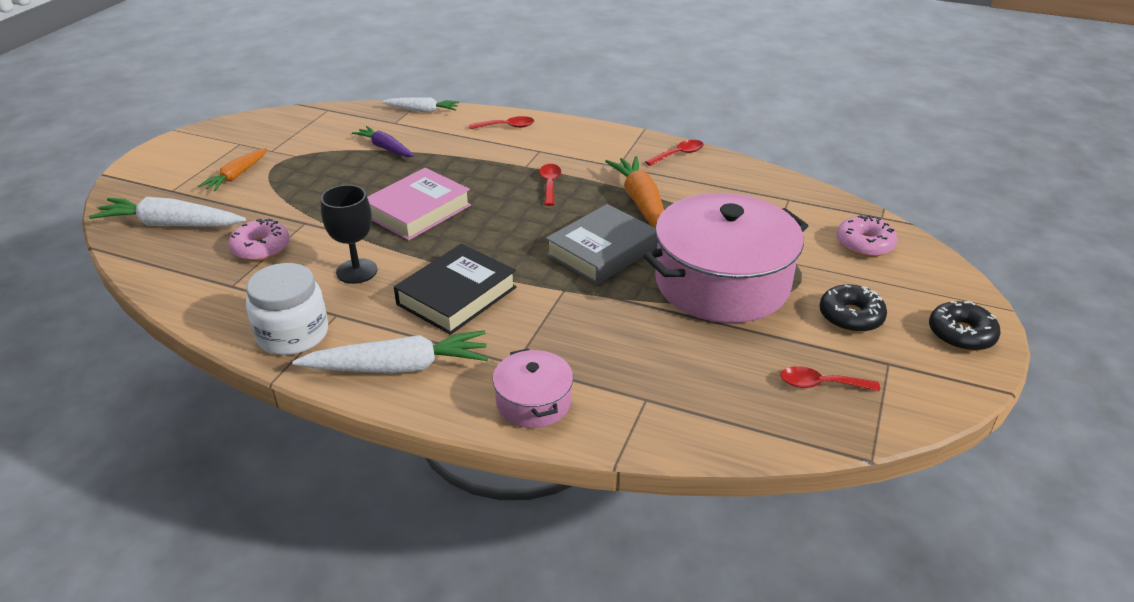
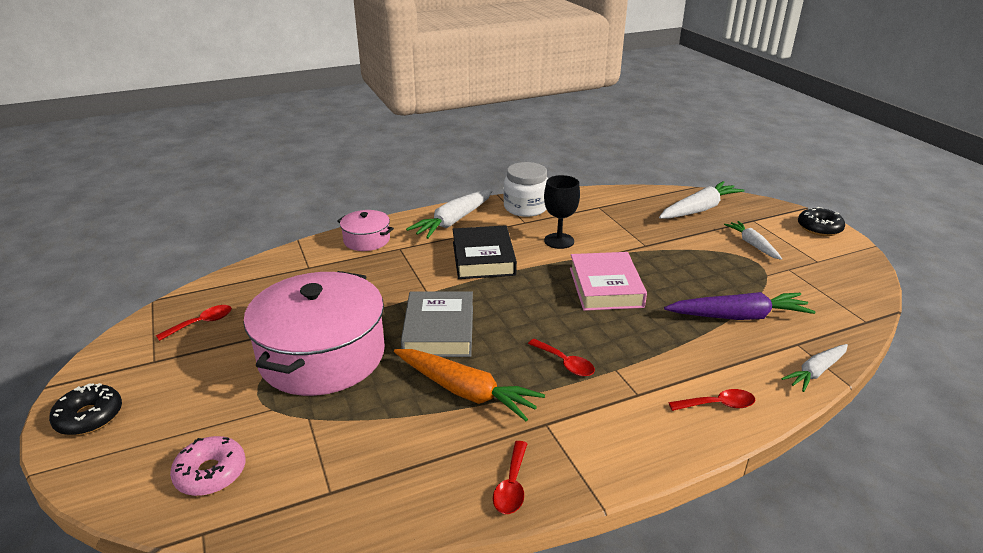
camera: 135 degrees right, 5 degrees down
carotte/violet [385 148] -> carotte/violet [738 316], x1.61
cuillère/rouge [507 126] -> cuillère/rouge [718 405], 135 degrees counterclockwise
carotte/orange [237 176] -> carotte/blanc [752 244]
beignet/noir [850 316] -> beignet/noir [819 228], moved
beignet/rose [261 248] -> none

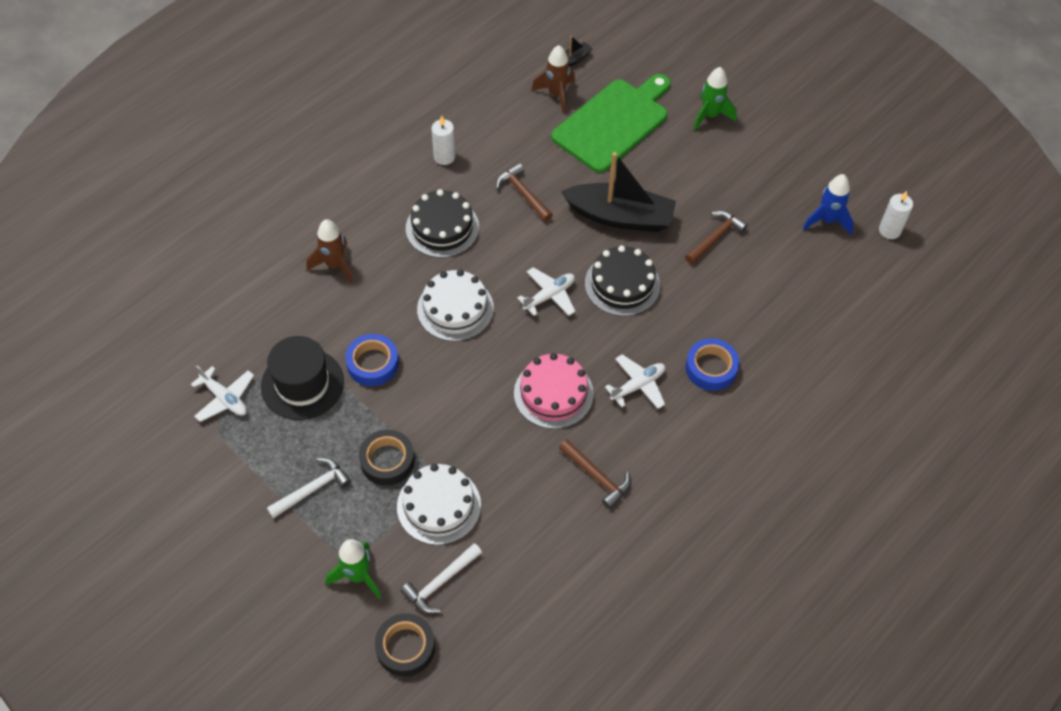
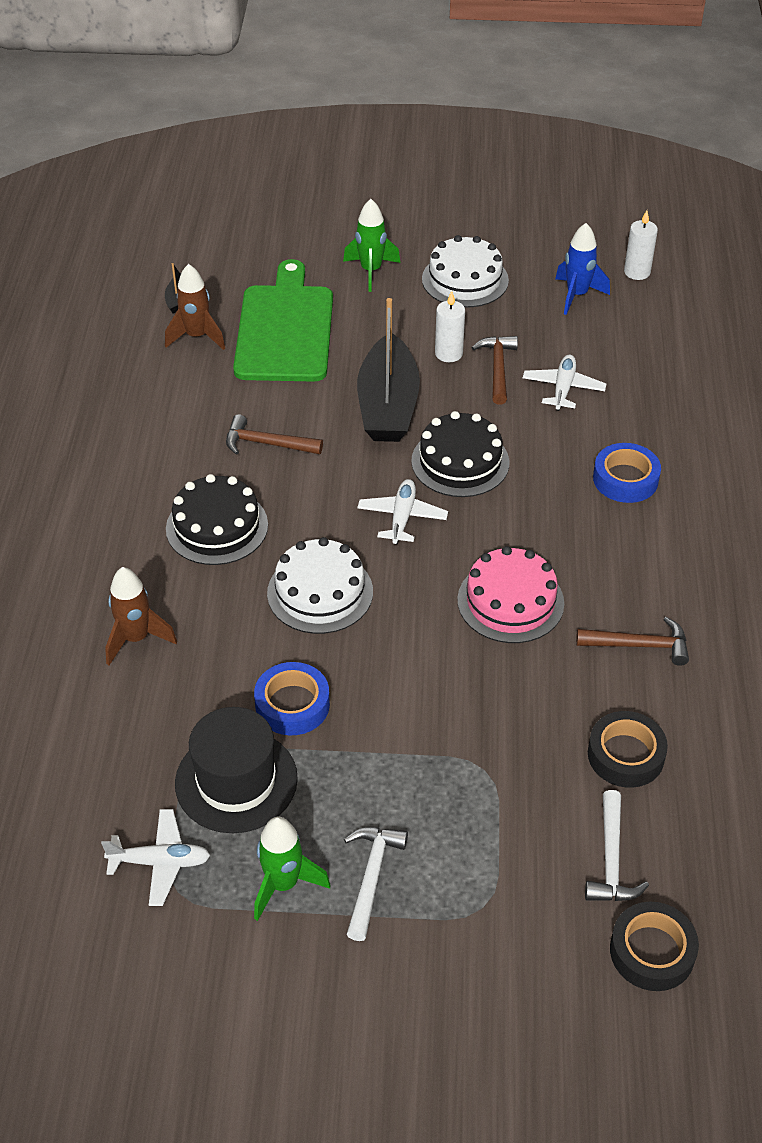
camera: 40 degrees left, 10 degrees down
fusée/vert [358 576] -> fusée/vert [283 884], moved
bateau/noir [620 216] -> bateau/noir [388 405], 120 degrees clockwise
gâteau/blanc [439 506] -> gâteau/blanc [465 280], moved
bougie/blanc [444 157] -> bougie/blanc [448 353], moved
avion/blanc [638 385] -> avion/blanc [563 388], moved
ruban adhésif/noir [387 461] -> ruban adhésif/noir [625 755], moved

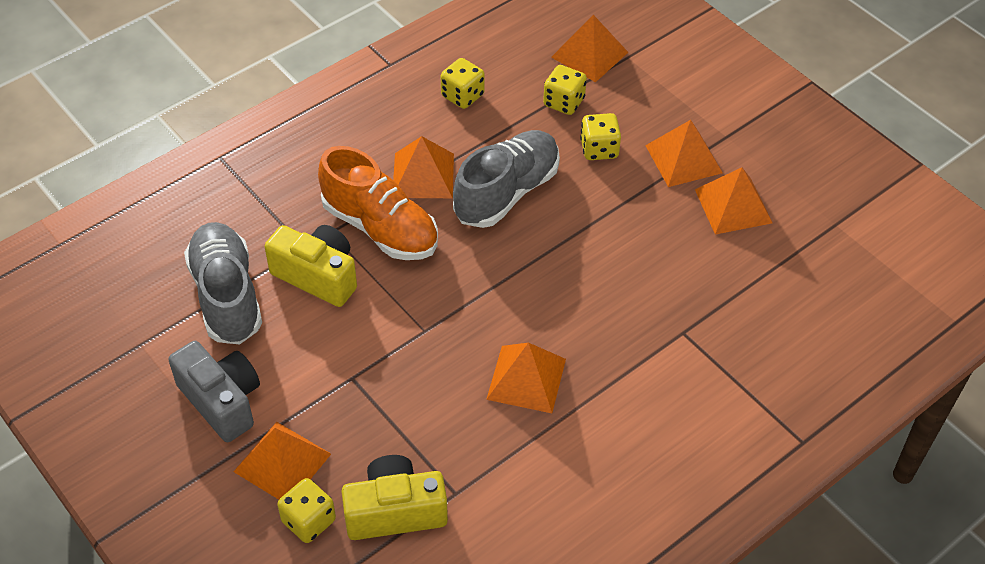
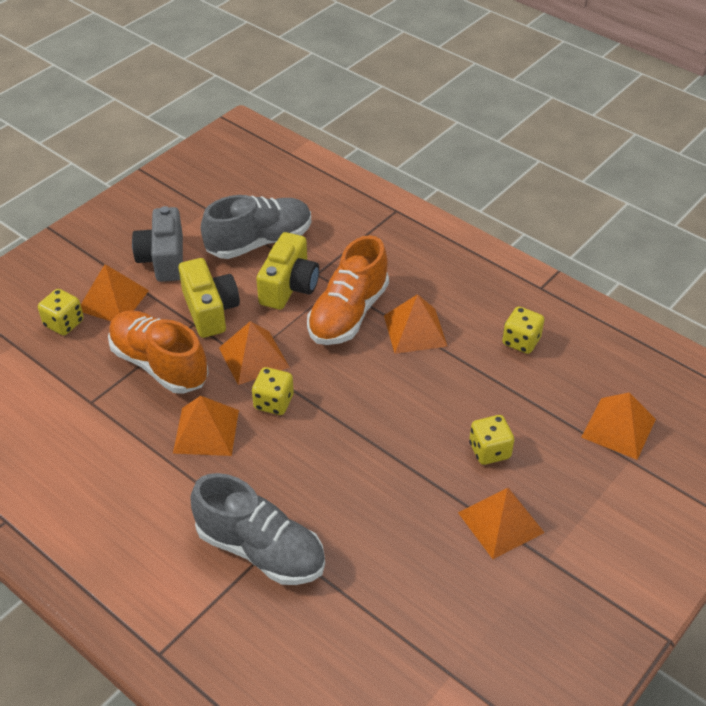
camera: 80 degrees right, 5 degrees down
none -> chaussure/orange [159 364]
appareil photo/gris [222 401] -> appareil photo/gris [163 259], 135 degrees clockwise
appareil photo/jaune [395 511] -> appareil photo/jaune [210 310], moved
chaussure/gris [507 192] -> chaussure/gris [261 549], moved
pyramide/orange [733 206] -> pyramide/orange [253 357], moved
dé/jaune [564 102] -> dé/jaune [273 402], moved

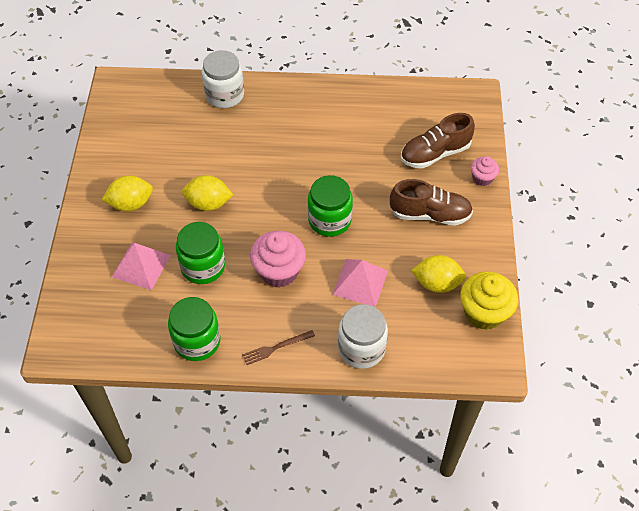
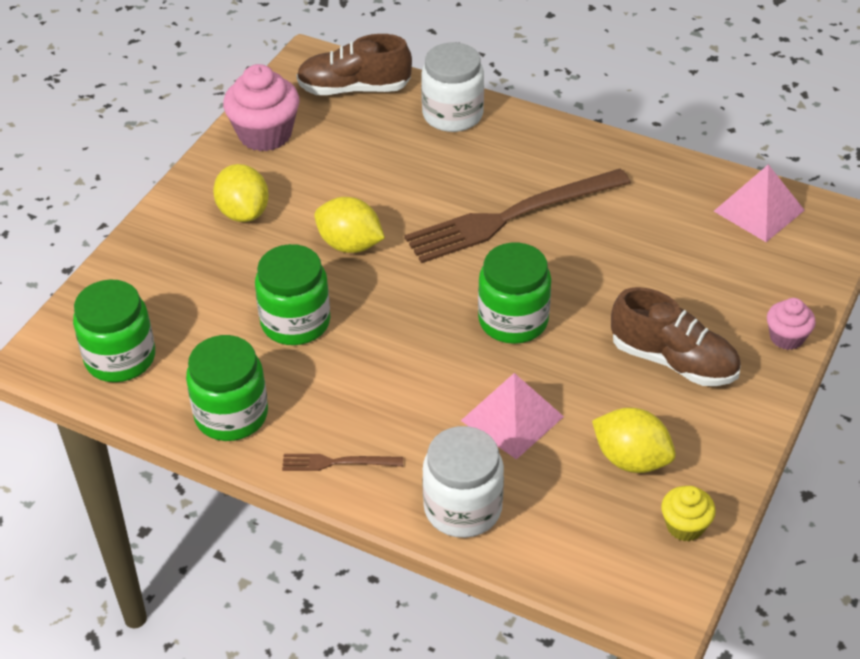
camera: 25 degrees right, 10 degrees down
none -> bocal/vert [120 358]
citron/jaune [131 204] -> citron/jaune [243 213], 60 degrees clockwise
muffin/rose [279 271] -> muffin/rose [265 134], moved
chaussure/marron [435 153] -> chaussure/marron [354 89], moved
none -> fourchette/marron [511 217]
muffin/jaune [484 313] -> muffin/jaune [685 526], x0.55
pyramide/rose [141 266] -> pyramide/rose [758 210], moved

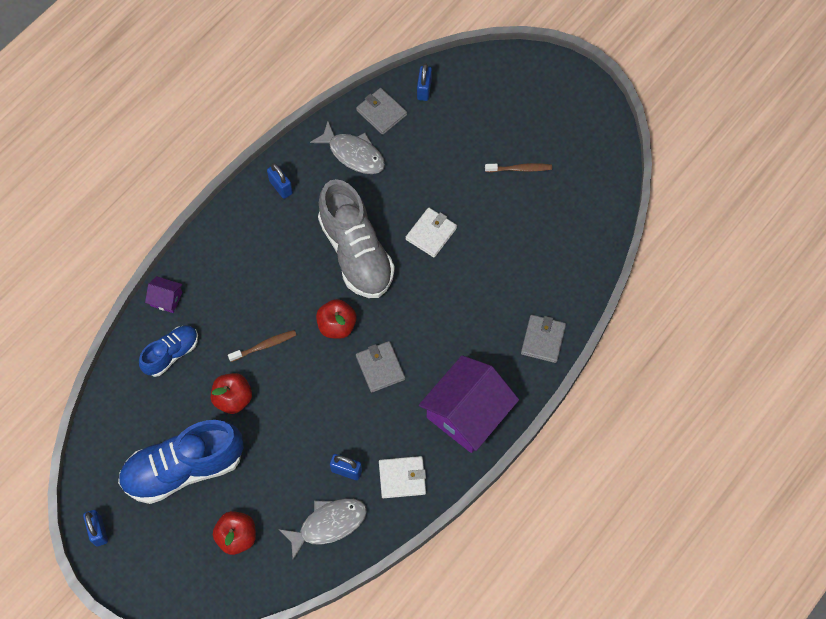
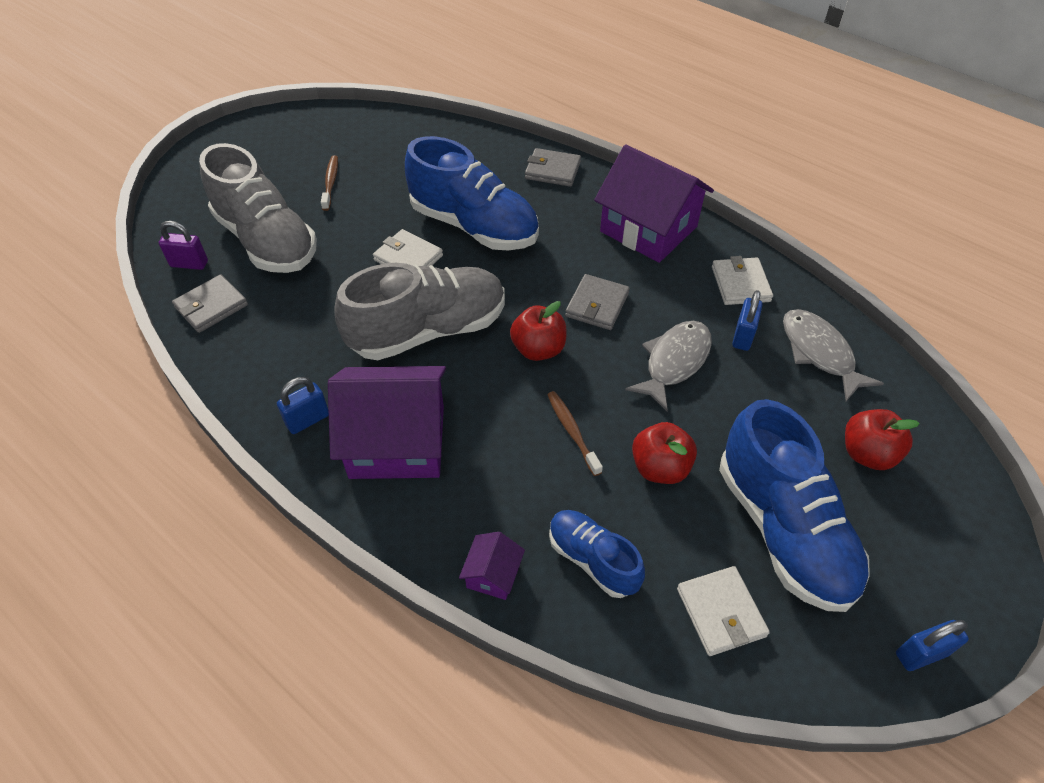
camera: 90 degrees left, 15 degrees down
cadenas/bleu [424 90] -> cadenas/violet [189 264]
none -> chaussure/gris [267 241]
none -> maison/violet [397 441]
none -> chaussure/bleu [474 226]
portefeuille/gris [380 367] -> portefeuille/gris [597 305], 45 degrees counterclockwise
poisson/gris [353 154] -> poisson/gris [674 362], moved
none -> portefeuille/blanc [720 612]

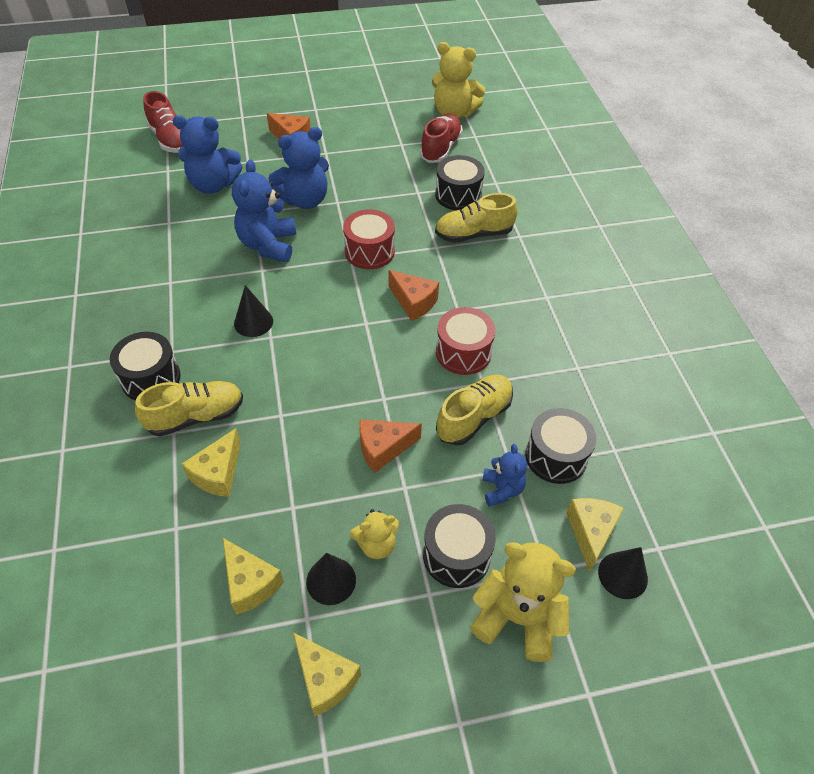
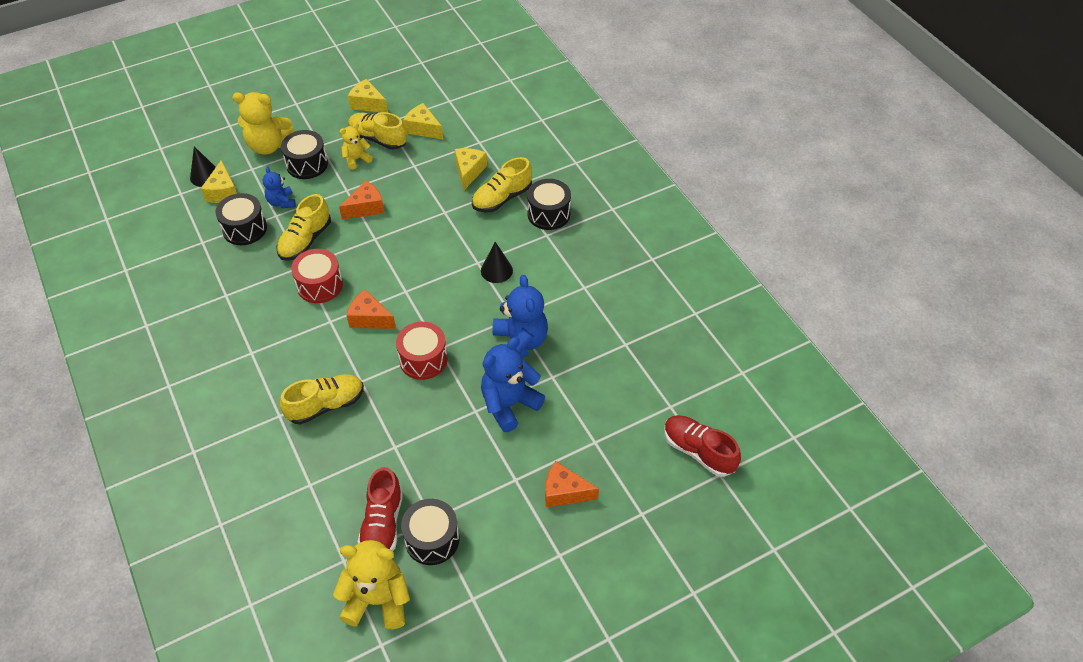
camera: 165 degrees right, 0 degrees up
cône/noir [331 580] -> chaussure/jaune [378 139]
tambour/noir [458 195] -> tambour/noir [432 539], moved
ours en peluche/bleu [213 185] -> none

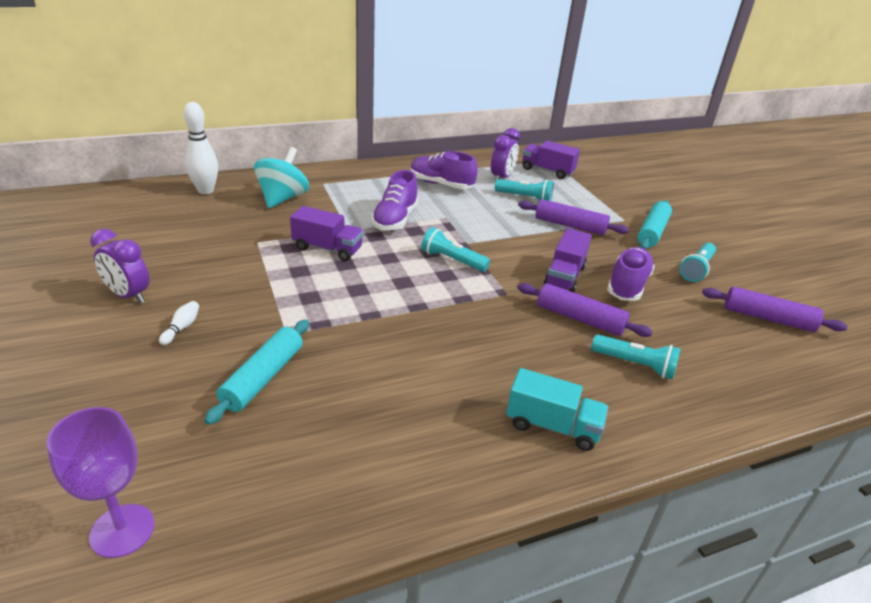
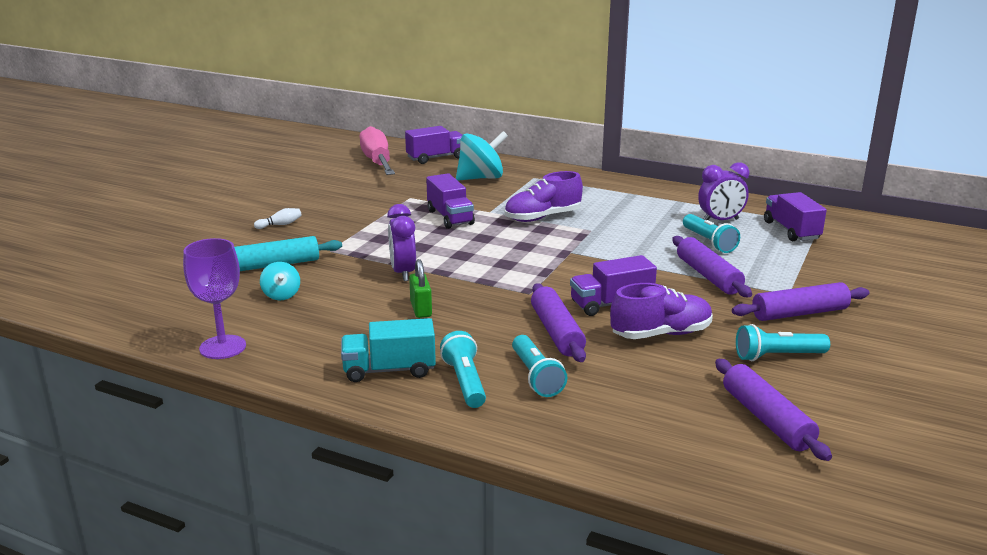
camera: 50 degrees right, 10 degrees down
verre à pied/violet [122 530] -> verre à pied/violet [222 347], moved
none -> toupie/turquoise [281 295]
camion/turquoise [552 426] -> camion/turquoise [389 370], 105 degrees clockwise
none -> tournevis/rose [377 162]
réveil/violet [128 295] -> réveil/violet [403 273], moved
quille/blanc [205 190] -> camion/violet [436 158]
none -> cadenas/vert [421 309]
lampe de poche/turquoise [452 260] -> lampe de poche/turquoise [465 382], moved
rouleau à pâtisserie/turquoise [652 232] -> rouleau à pâtisserie/violet [799 313]
chaussure/violet [441 184] -> none

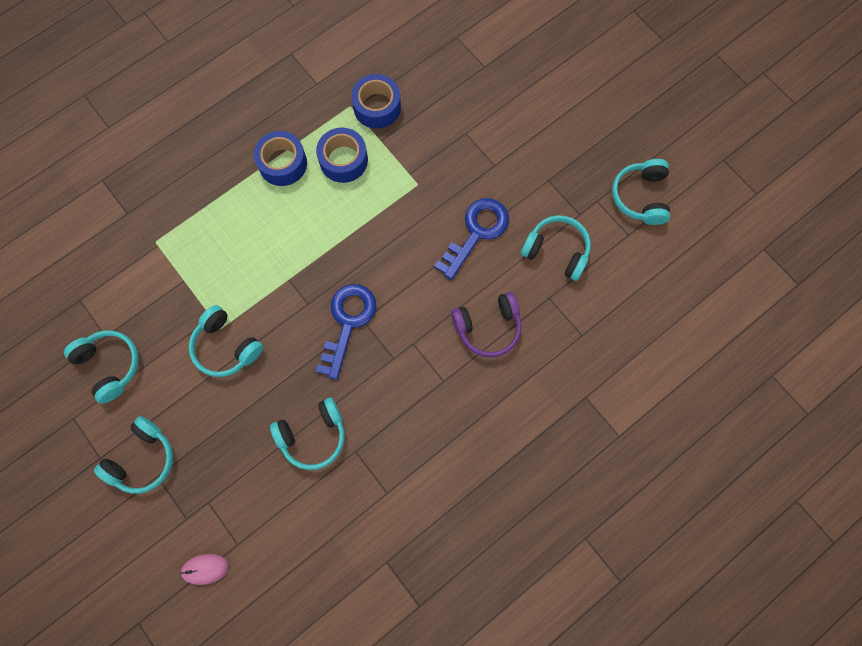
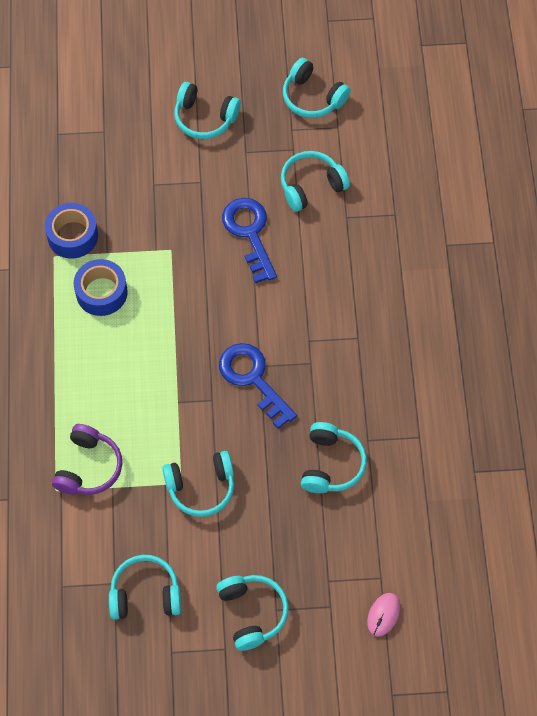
camera: 55 degrees left, 10 degrees down
casque audio/violet [488 327] -> casque audio/violet [88 467], moved
none -> casque audio/turquoise [205 118]
ruban adhésif/bleu [282 163] -> none

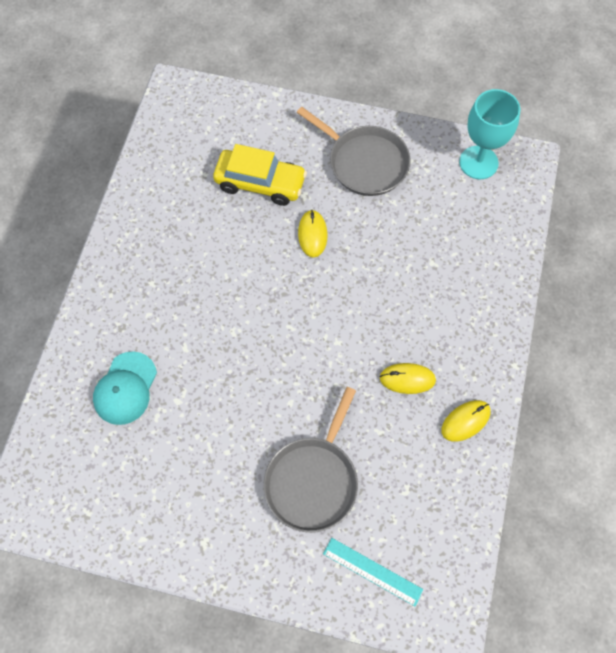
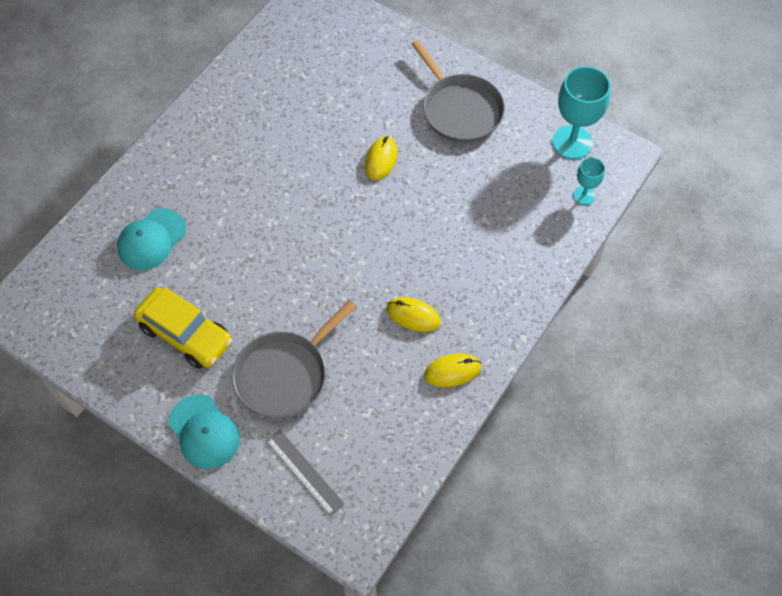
camera: 20 degrees right, 5 degrees down
voiture/jaune [260 183] -> voiture/jaune [185 334], moved
none -> casquette/turquoise [204 432]
règle/turquoise [372 571] -> règle/gris [304 472]
none -> verre à pied/turquoise [584 195]

